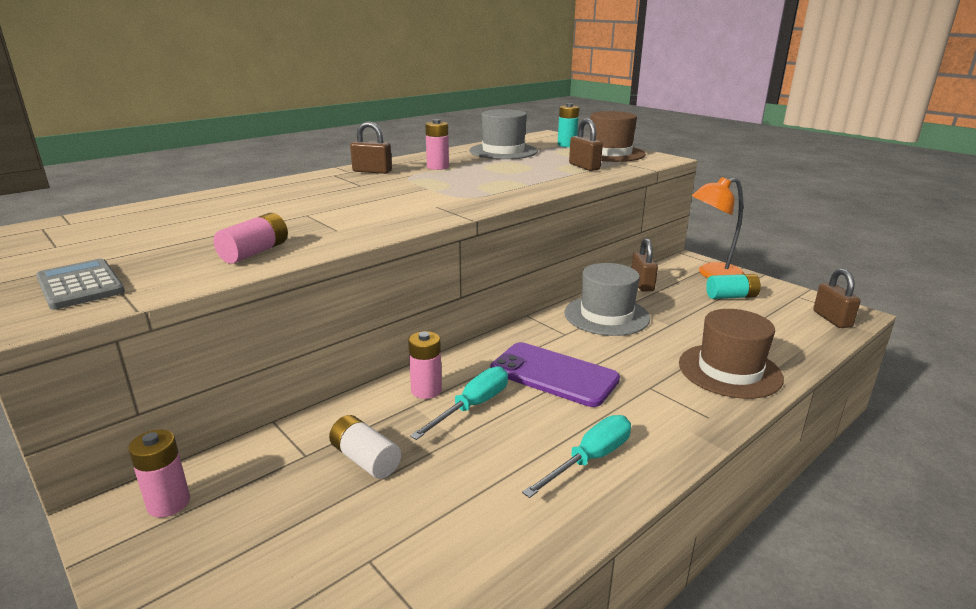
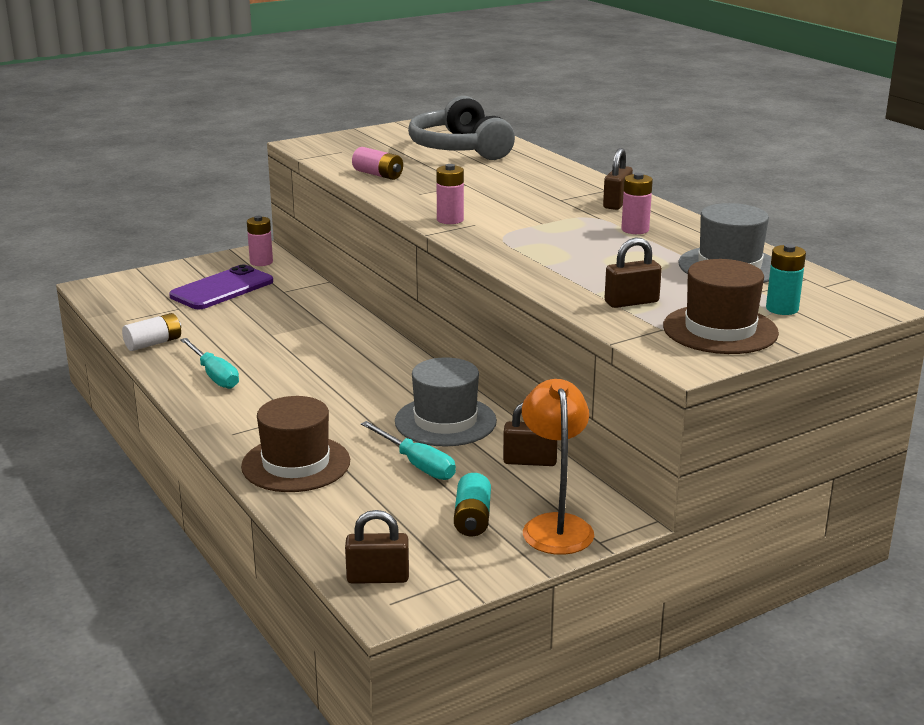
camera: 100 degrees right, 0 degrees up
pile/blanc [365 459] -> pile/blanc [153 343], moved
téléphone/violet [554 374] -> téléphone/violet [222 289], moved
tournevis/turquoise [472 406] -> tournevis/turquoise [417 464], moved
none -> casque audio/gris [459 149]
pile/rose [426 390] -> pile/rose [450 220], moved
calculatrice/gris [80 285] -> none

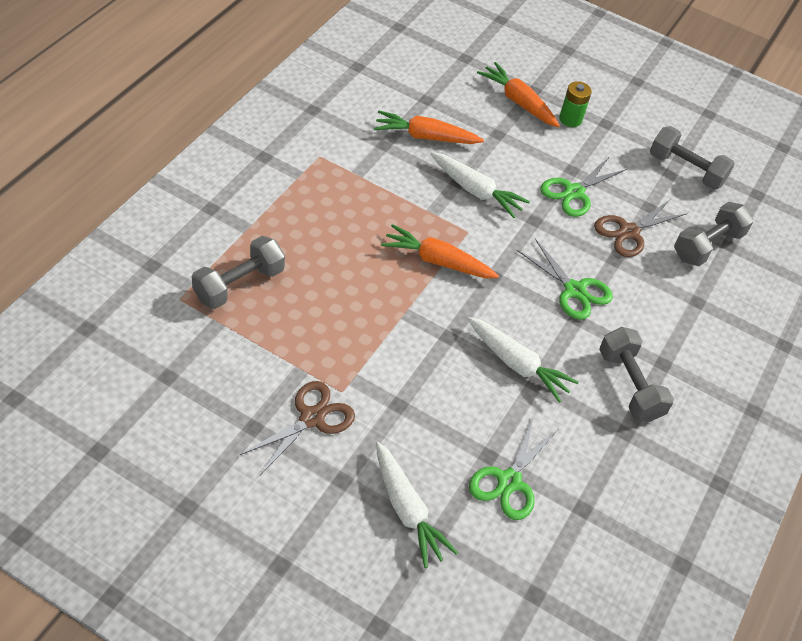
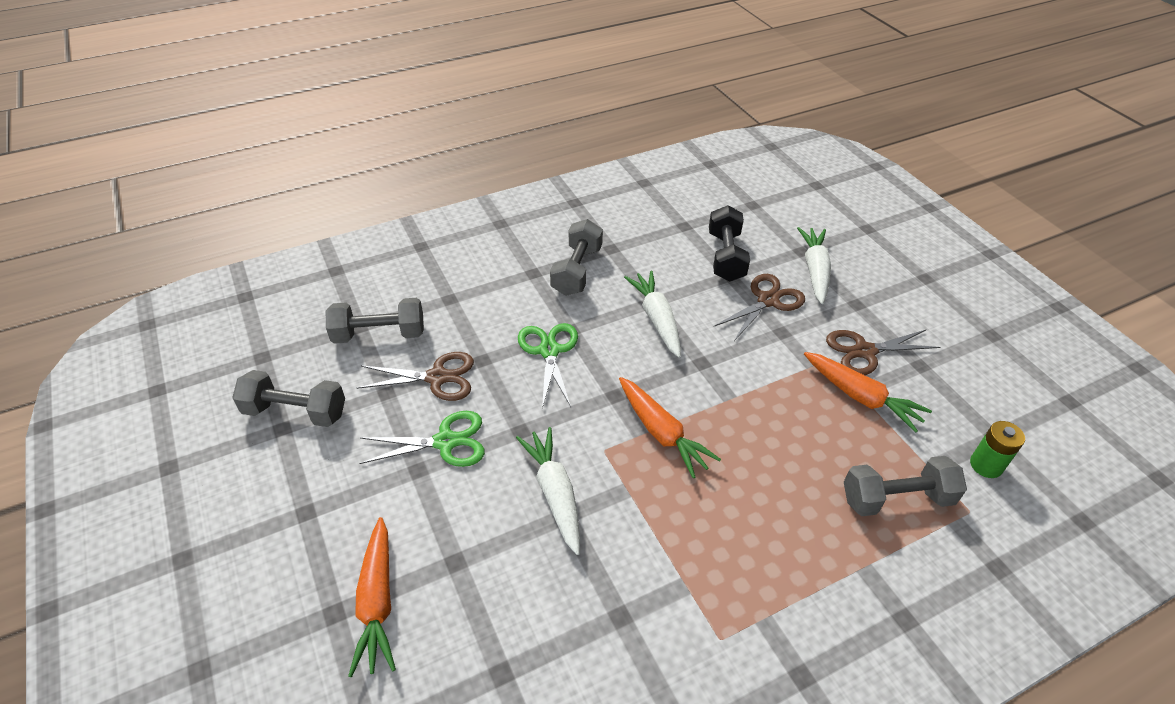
camera: 140 degrees left, 5 degrees down
haltère/gris [686 170] -> haltère/gris [295 412], 60 degrees counterclockwise
ciseaux/vert [509 481] -> haltère/noir [725 256]
none -> ciseaux/marron [768 300]
carotte/orange [425 137] -> carotte/orange [861 397], moved
pile/vert [570 119] -> pile/vert [986 465], moved

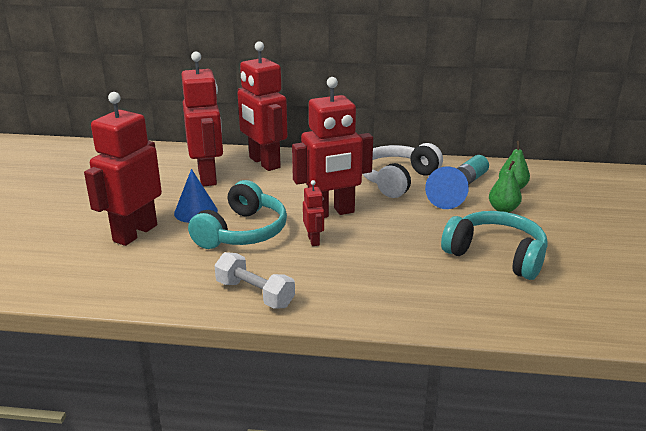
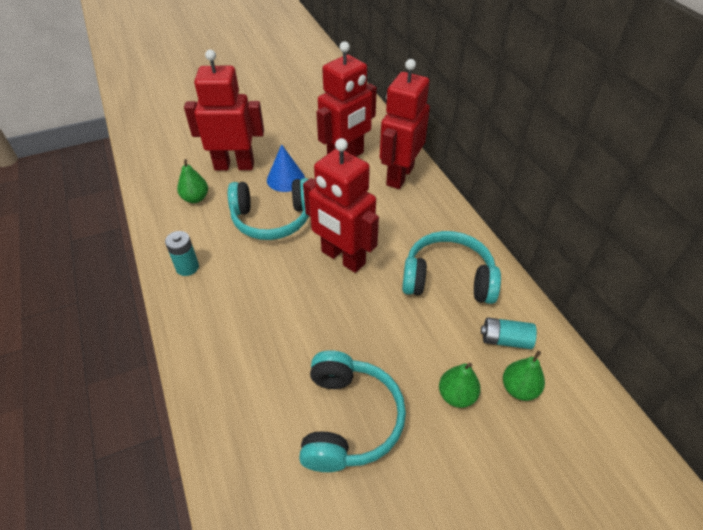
camera: 60 degrees right, 20 degrees up
haltère/blanc [255 294] -> pile/turquoise [187 267]
none -> poire/vert [195 198]
casque audio/blanc [397 180] -> casque audio/turquoise [448 278]
robot/rouge [313 240] -> none
cône/bleu [444 200] -> none

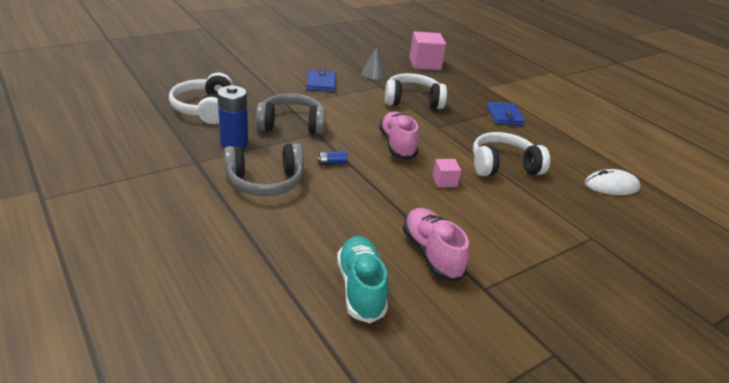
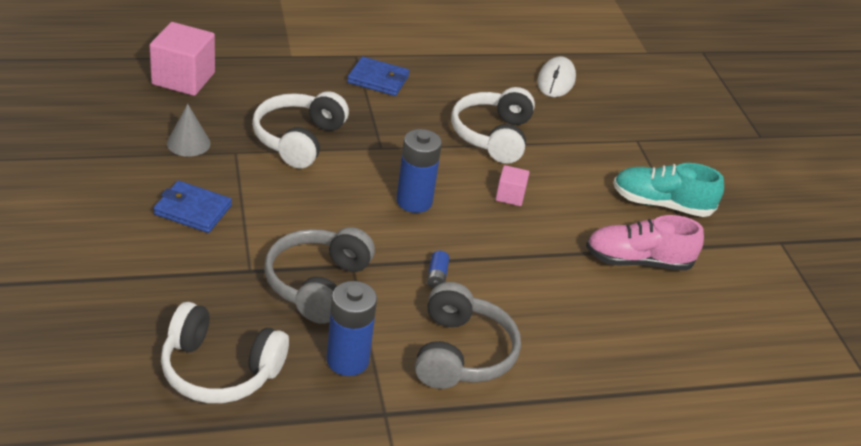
camera: 70 degrees left, 5 degrees up
chaussure/rose [397 145] -> pile/bleu [414 201]
chaussure/turquoise [361 288] -> chaussure/turquoise [661 204], moved

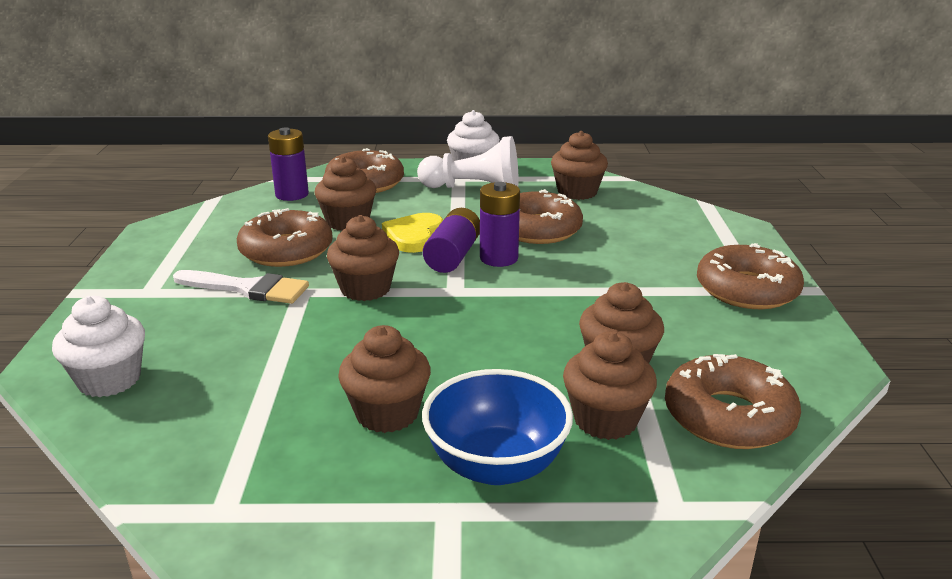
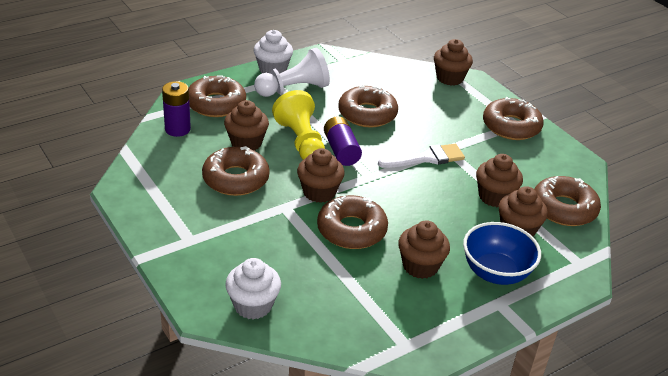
camera: 35 degrees left, 10 degrees up
cœur/jaune [414 236] -> pion/jaune [301 141]
none -> beignet/marron [351 230]
pinceau/blanc [247 288] -> pinceau/blanc [426 158], moved
muffin/marron [577 192] -> muffin/marron [449 78], moved
pile/violet [499 258] -> none

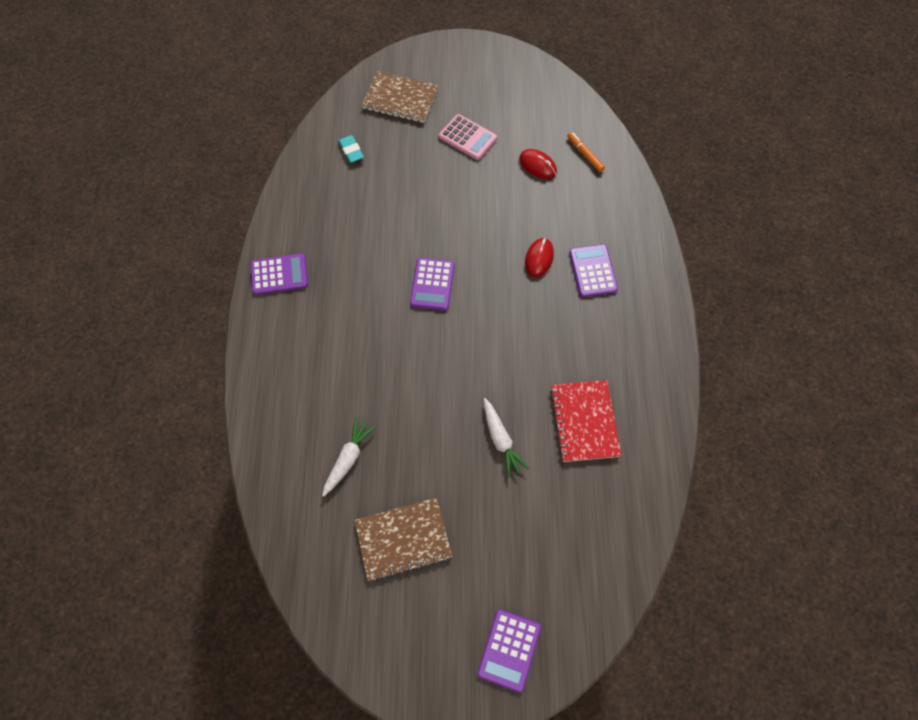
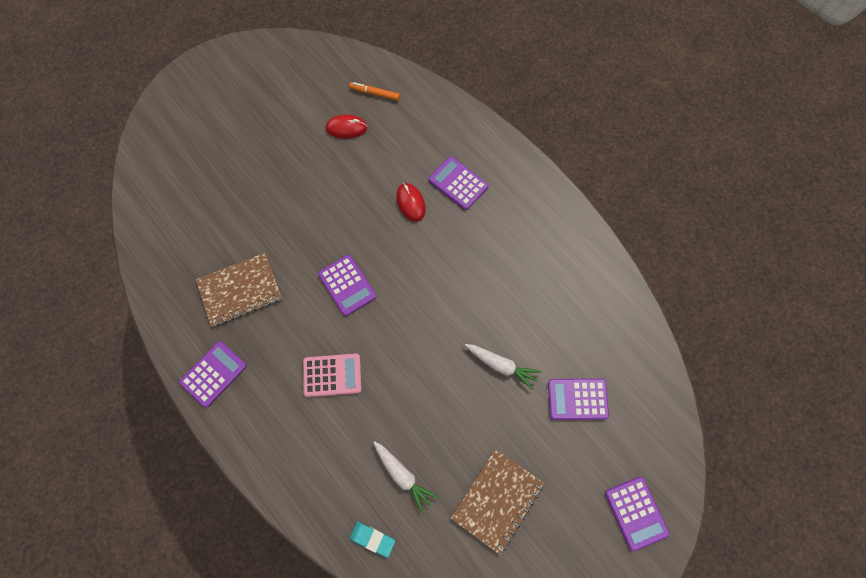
camera: 40 degrees left, 5 degrees up
carnet/marron [400 99] -> carnet/marron [240 290], moved
calculatrice/rose [467 137] -> calculatrice/rose [332 375], moved
gomme/turquoise [351 151] -> gomme/turquoise [372 539], moved
carotte/blanc [348 459] -> carotte/blanc [403 476], 150 degrees clockwise
none -> calculatrice/violet [577 399]
carnet/rouge [584 421] -> none

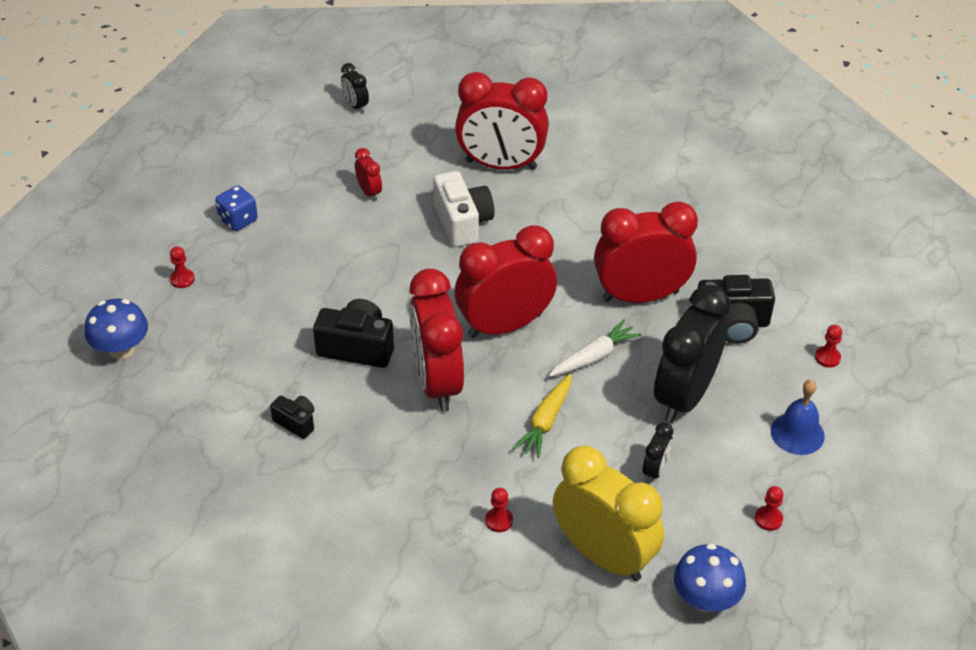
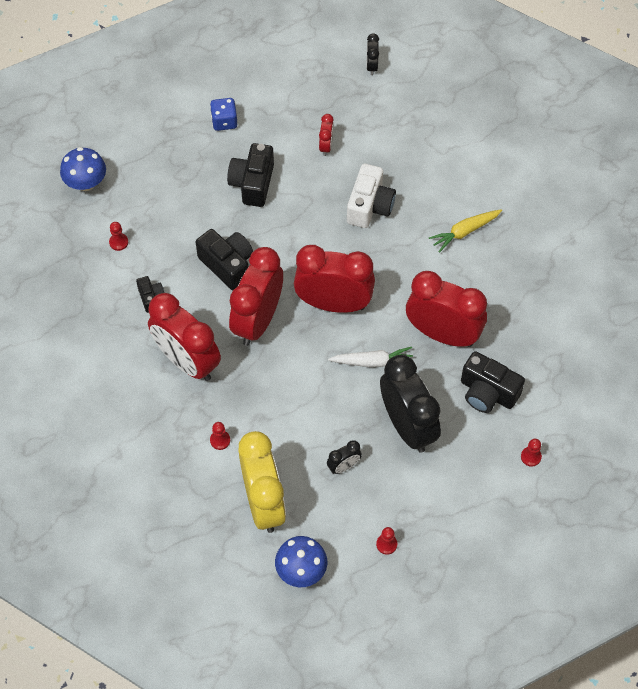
camera: 35 degrees right, 15 degrees up
pion/rouge [182 279] -> pion/rouge [118 242], moved
réveil/rouge [501 165] -> réveil/rouge [187 361], moved
none -> appareil photo/noir [252 183]
réveil/noir [684 396] -> réveil/noir [407 426], 90 degrees clockwise
carotte/jaune [546 421] -> carotte/jaune [464 232], moved
cloche/bleu [797 433] -> none

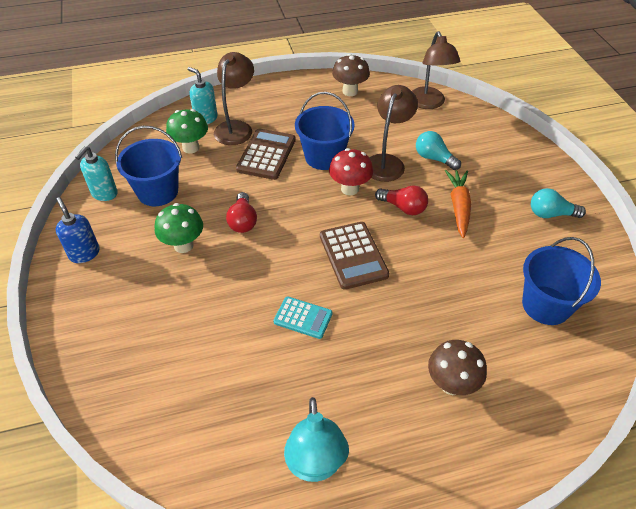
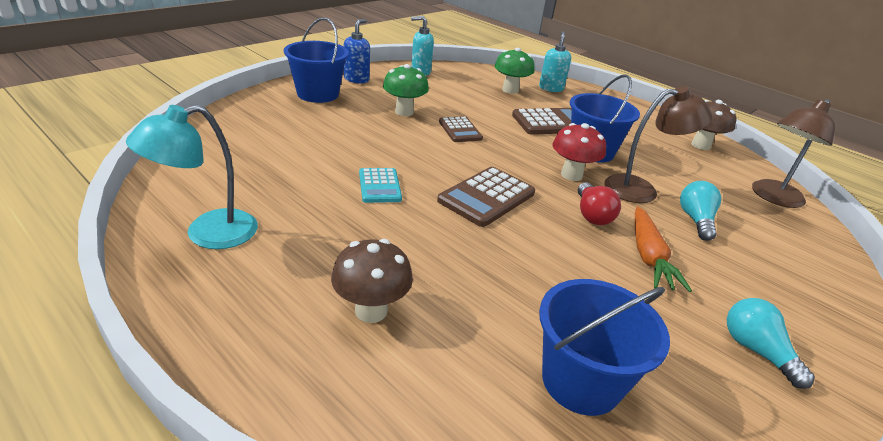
camera: 55 degrees right, 15 degrees down
seau/bleu [158 192] -> seau/bleu [318 94], moved
ampoule/rouge [243 221] -> calculatrice/marron [460 130]
carotte/orange [458 207] -> carotte/orange [648 256], 120 degrees clockwise
lampe/marron [236 128] -> none

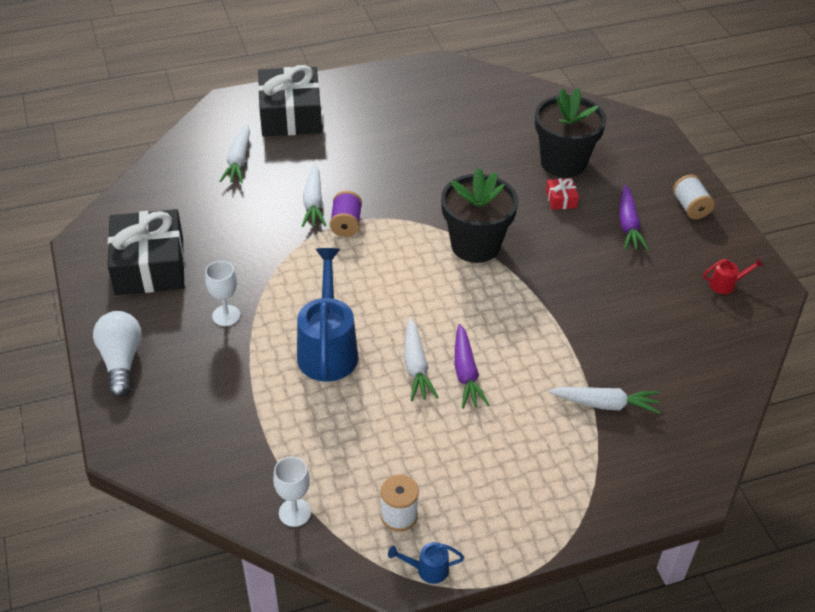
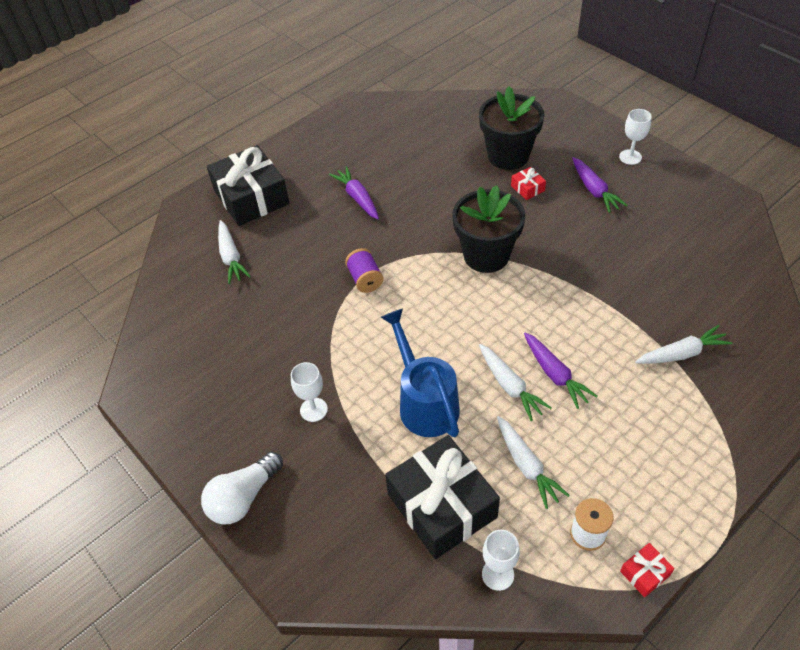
camera: 20 degrees left, 5 degrees up
ampoule/blanc [121 361] -> ampoule/blanc [243 497], 105 degrees counterclockwise
none -> carotte/violet [357 198]
cadeau/noir [150 266] -> cadeau/noir [442 505], moved
carotte/blanc [313 203] -> carotte/blanc [527 466], moved
bobine/blanc [690 207] -> verre à pied/blanc [630 157]
arrosoir/bleu [427 569] -> cadeau/rouge [644 573]
arrosoir/rouge [726 284] -> none

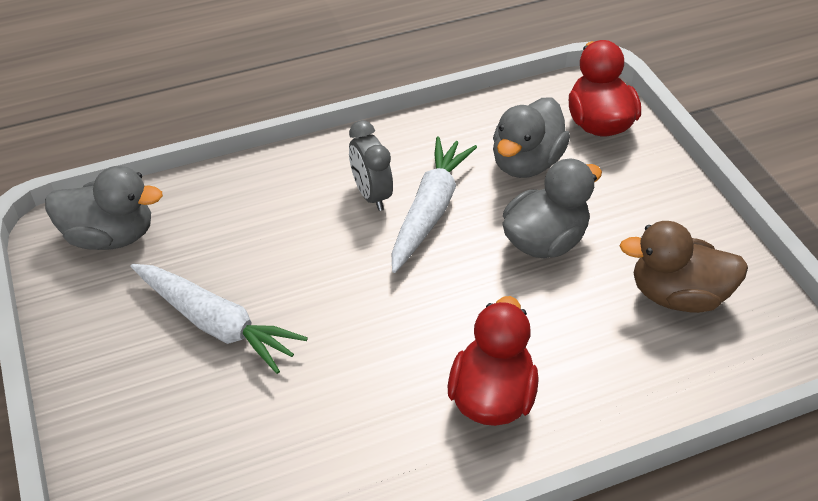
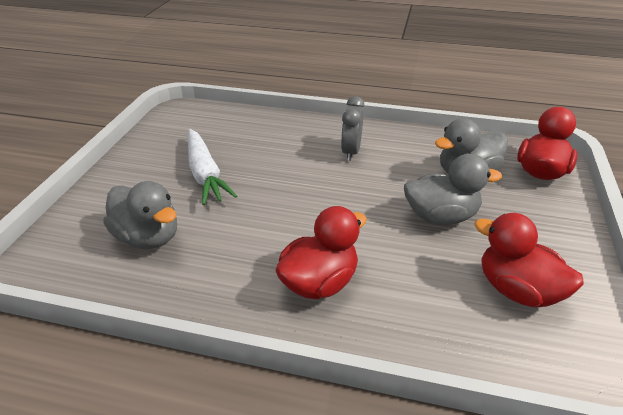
camera: 35 degrees right, 10 degrees down
canard/gris [110 236] -> canard/gris [148 238], moved
canard/marron [677 295] -> canard/rouge [517 291]
carotte/blanc [430 210] -> none

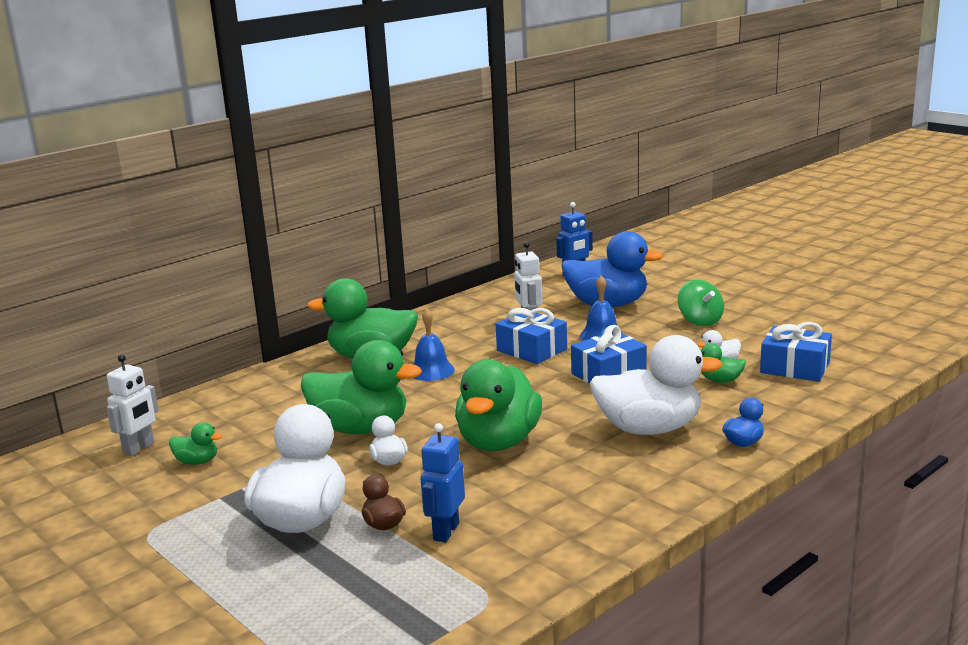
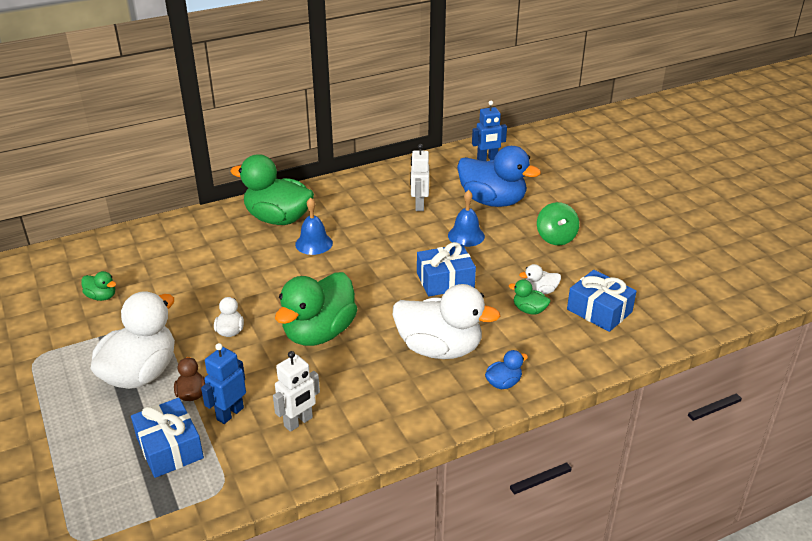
camera: 15 degrees right, 15 degrees up
cadeau/bleu [531 350] -> cadeau/bleu [169 448], moved
robot/blanc [139 448] -> robot/blanc [298 422], moved
canard/vert [361 428] -> none

